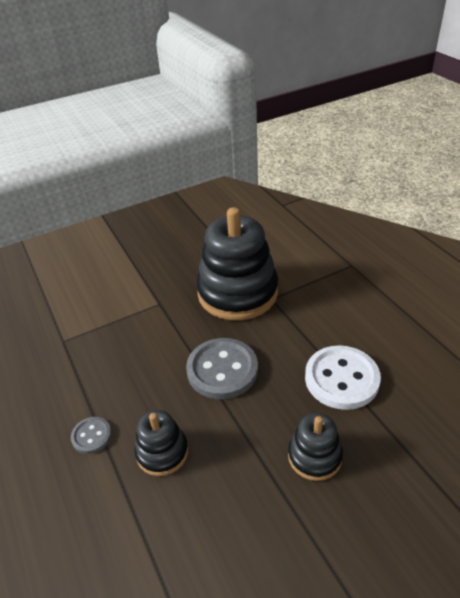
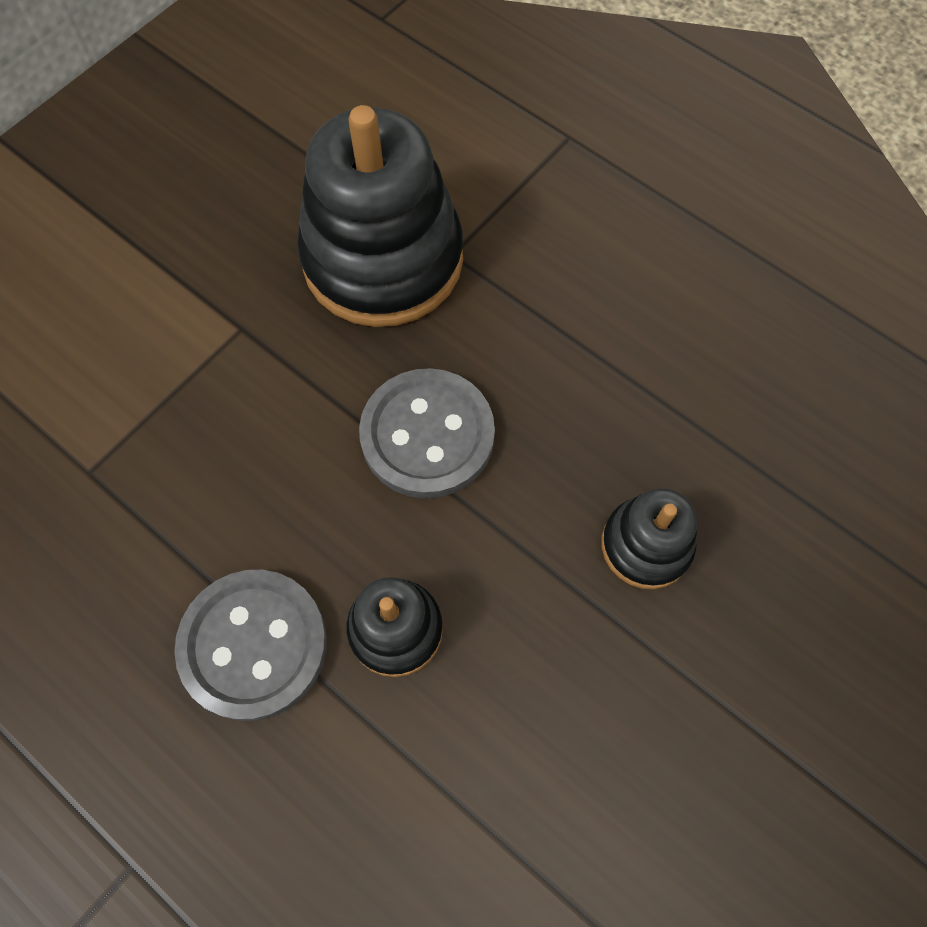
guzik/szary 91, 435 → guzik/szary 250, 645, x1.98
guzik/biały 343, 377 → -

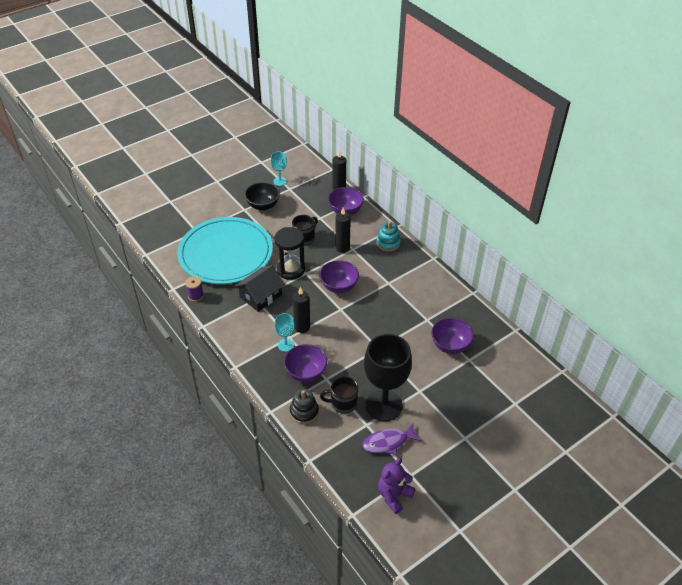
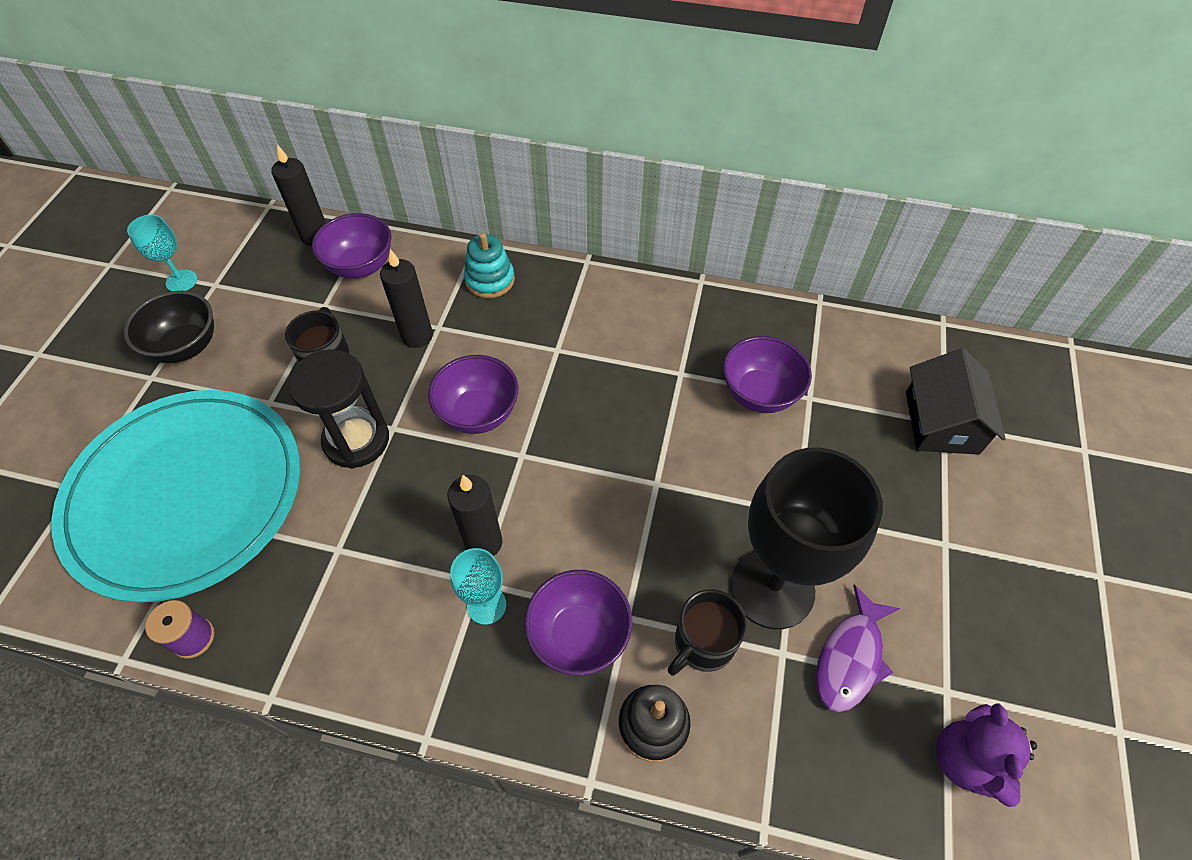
domek/czarny 260, 288 → domek/czarny 956, 401, shifted

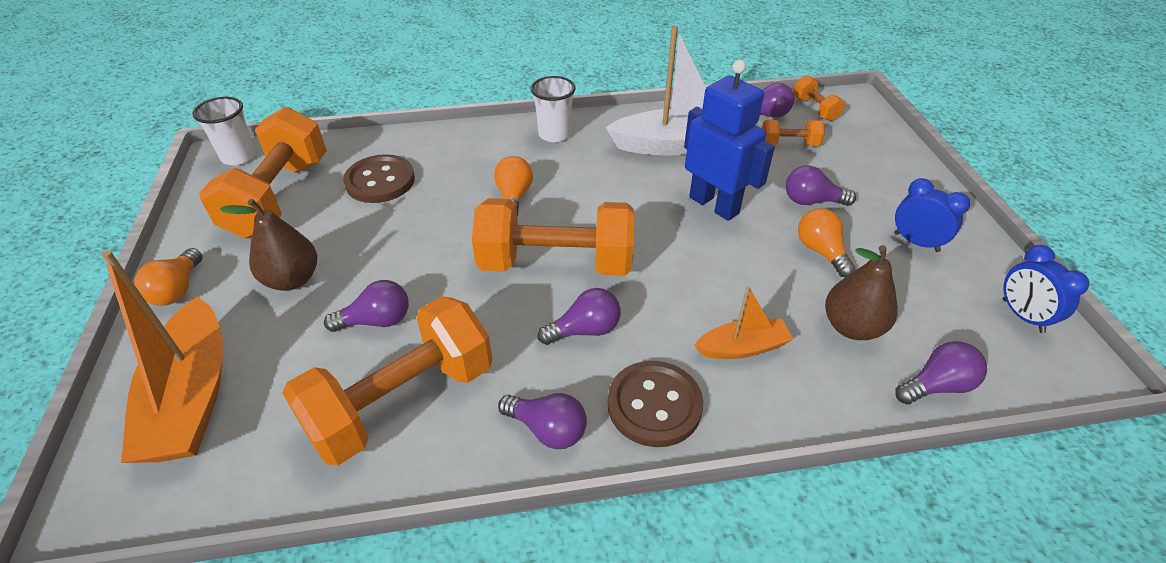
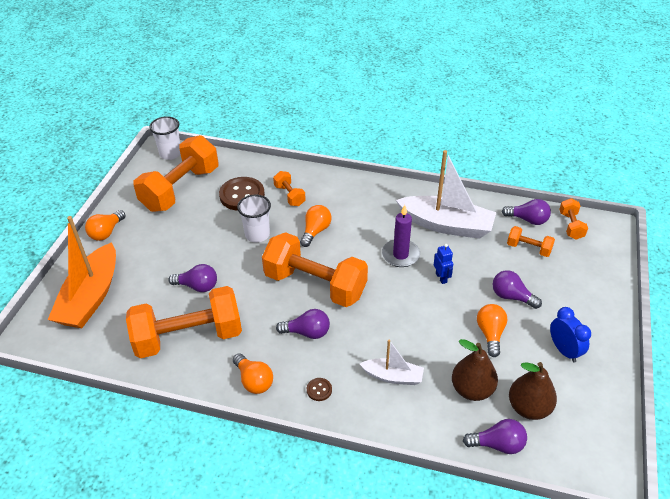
gruszka/brązowy 268, 245 → gruszka/brązowy 533, 391, shifted
żarówka/fioletowy 542, 421 → żarówka/pomarańczowy 253, 373
szklanka/biały 553, 109 → szklanka/biały 254, 218, shifted
guzik/brązowy 655, 404 → guzik/brązowy 319, 389, x0.44
robot/niebieski 729, 140 → robot/niebieski 443, 264, x0.44
łódka/pomarańczowy 744, 323 → łódka/biały 392, 362
budzik/niebieski 1046, 289 → -
- → hantel/pomarańczowy 289, 188
- → świeca/fioletowy 401, 236

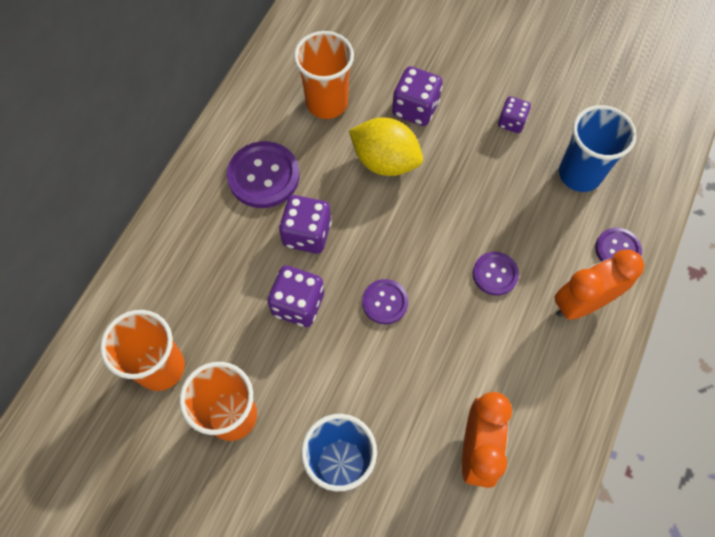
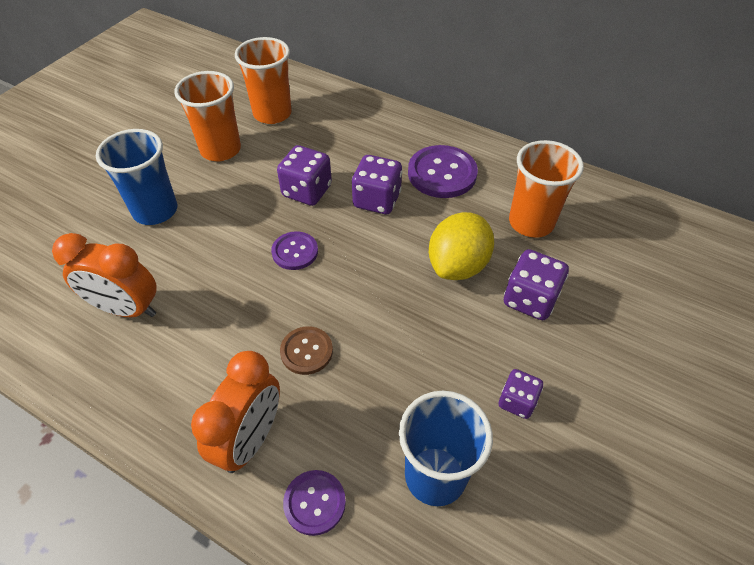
guzik/fioletowy 496, 274 → guzik/brązowy 306, 350
budzik/pomarańczowy 599, 285 → budzik/pomarańczowy 235, 412, 45 degrees clockwise

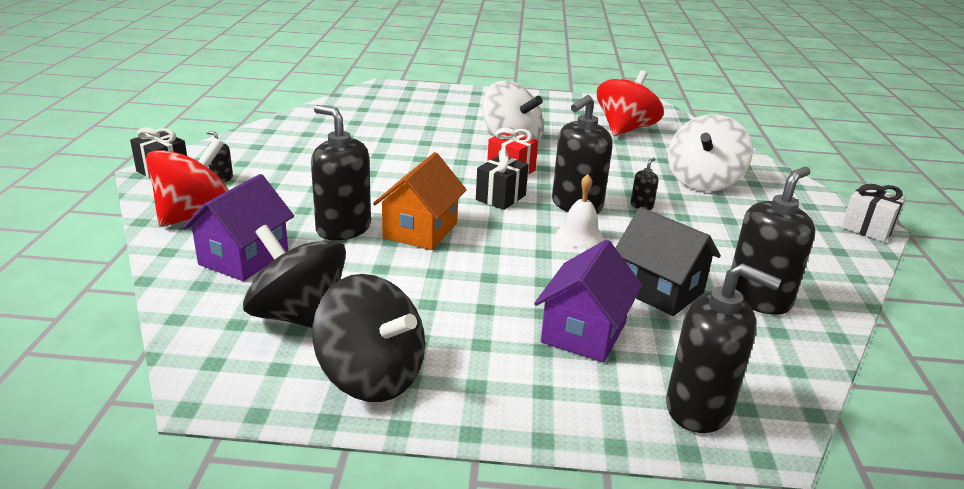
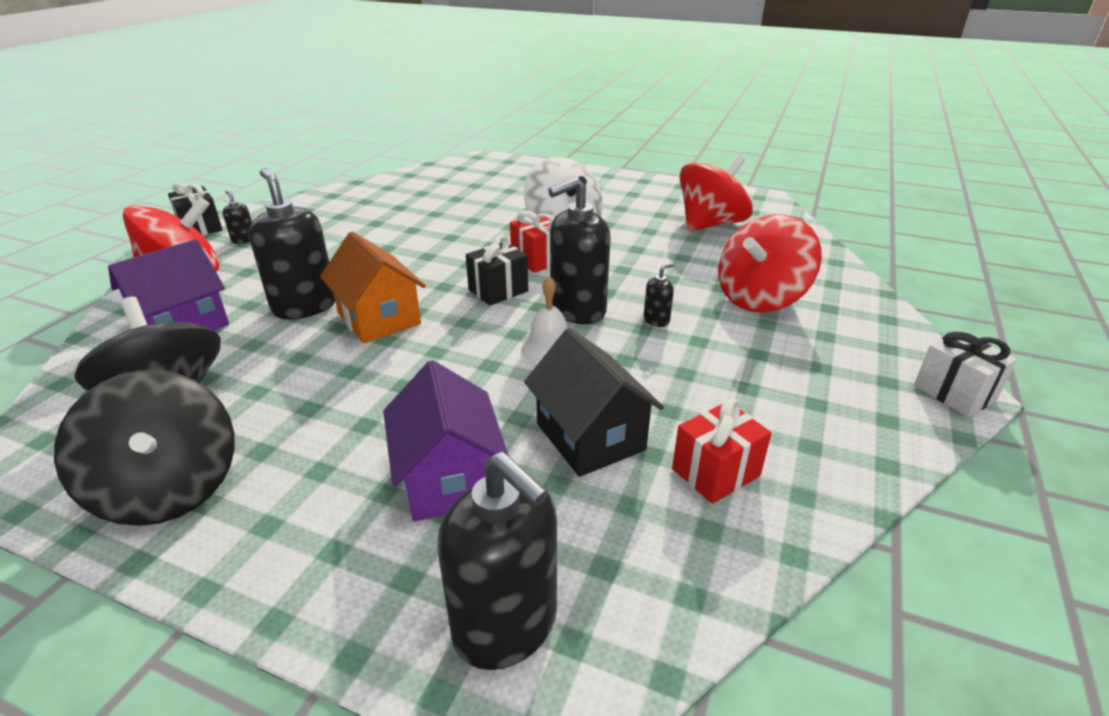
domek/pomarańczowy 420, 201 → domek/pomarańczowy 373, 287, 75 degrees counterclockwise
domek/fioletowy 588, 301 → domek/fioletowy 445, 441, 60 degrees counterclockwise
bączek/biały 710, 153 → bączek/czerwony 770, 263
dozownik mydła/czarny 773, 241 → prezent/czerwony 721, 451

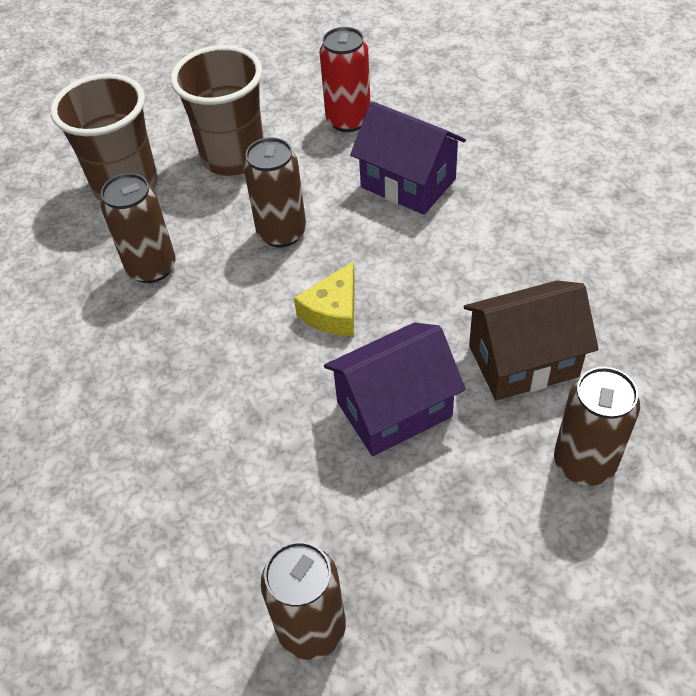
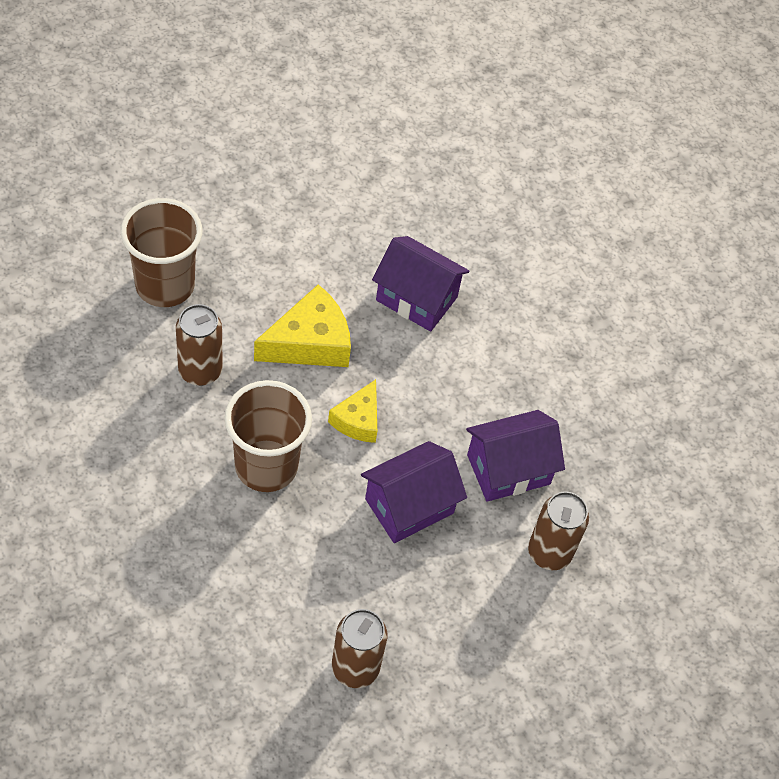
szklanka/brązowy 217, 110 → szklanka/brązowy 268, 436, shifted
puszka/brązowy 274, 192 → ser/żółty 302, 325
puszka/czerwony 344, 79 → -
domek/brązowy 531, 340 → domek/fioletowy 515, 456

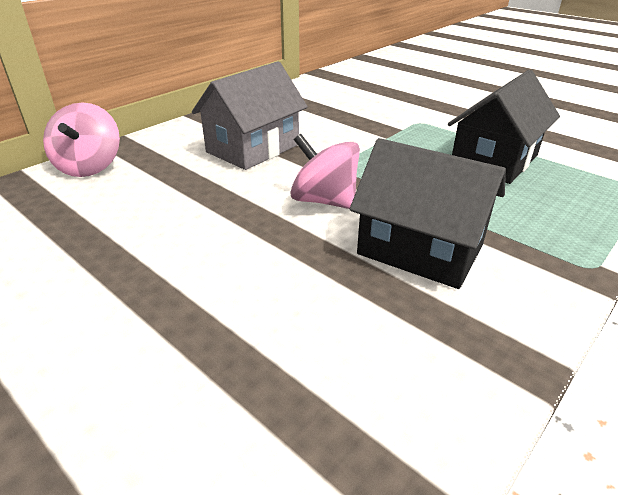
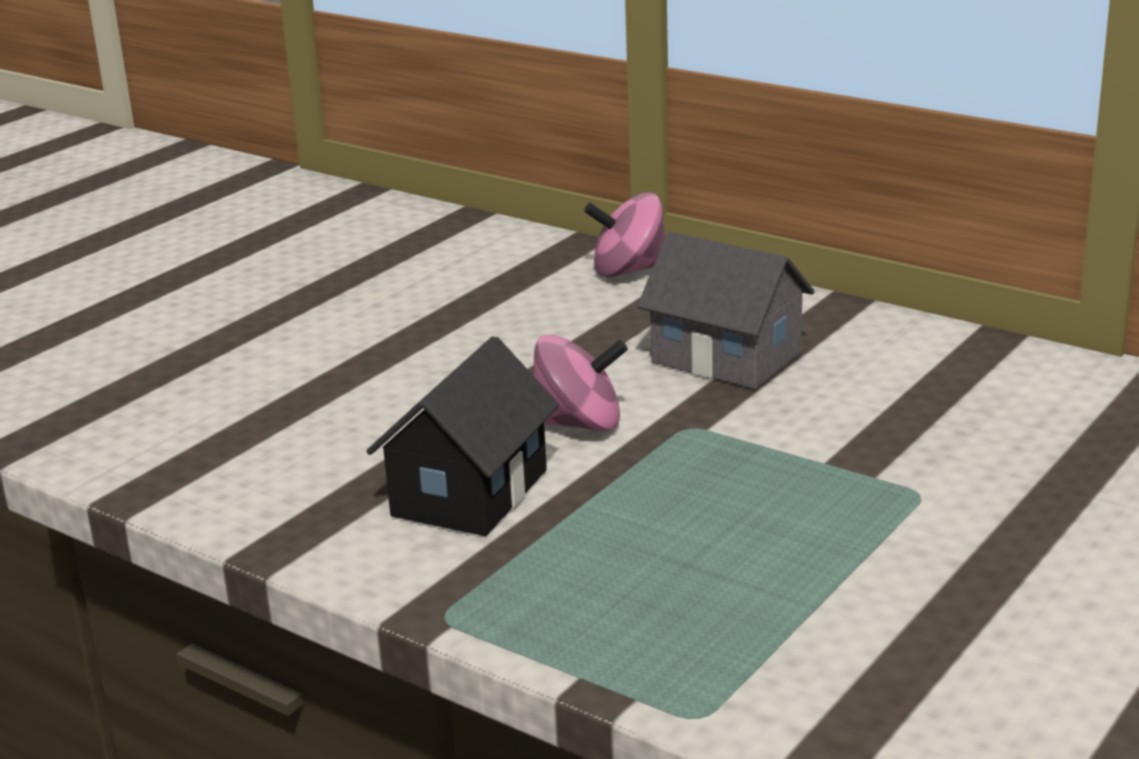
bączek/różowy 325, 171 → bączek/różowy 581, 383, 60 degrees clockwise
domek/czarny 504, 127 → -

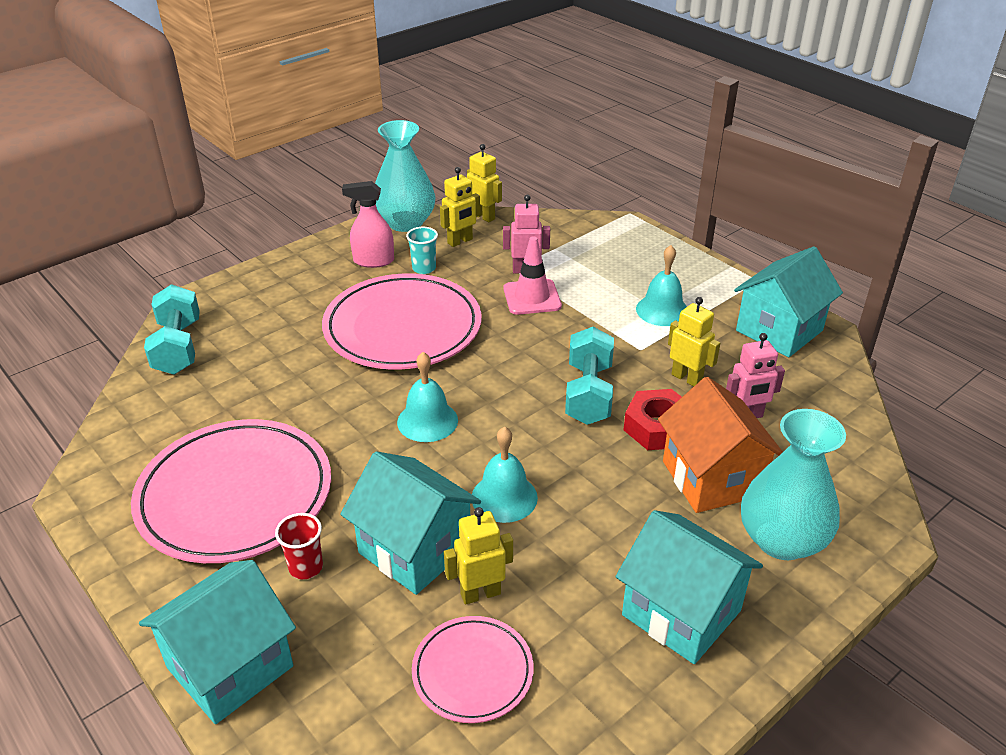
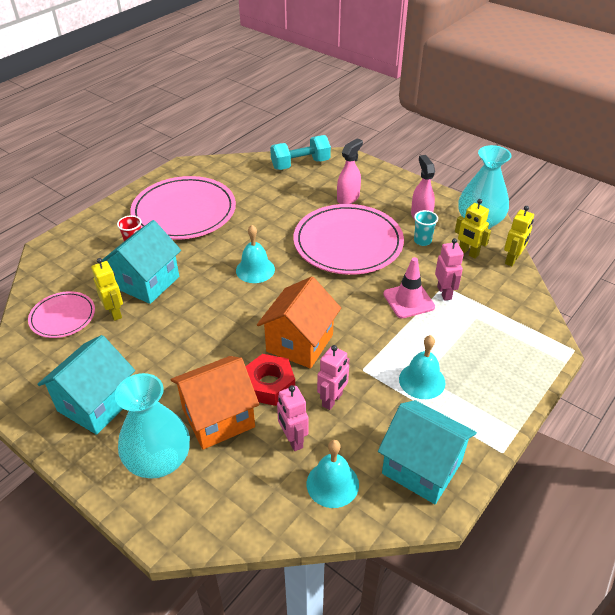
domek/turkusowy 217, 642 → -
dzwonek/turkusowy 505, 475 → dzwonek/turkusowy 333, 474, shifted
hantel/turkusowy 589, 376 → domek/pomarańczowy 299, 323
robot/żółty 694, 341 → robot/różowy 333, 377
- → spryskiwacz/różowy 350, 171

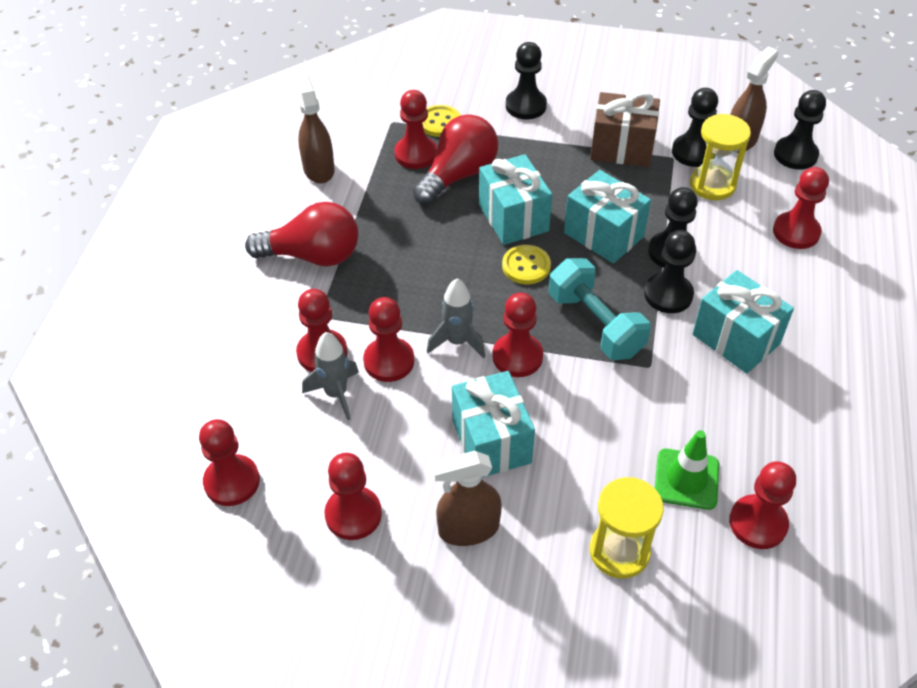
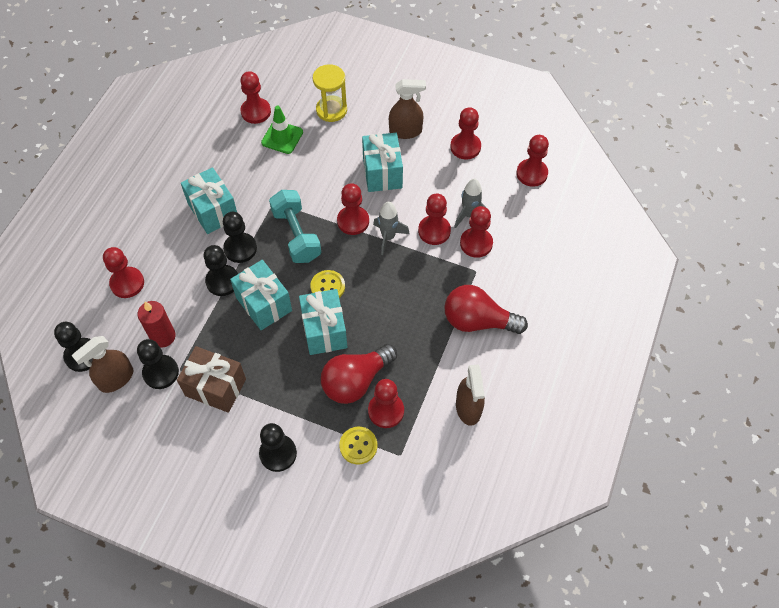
klepsydra/żółty 720, 157 → świeca/czerwony 157, 324

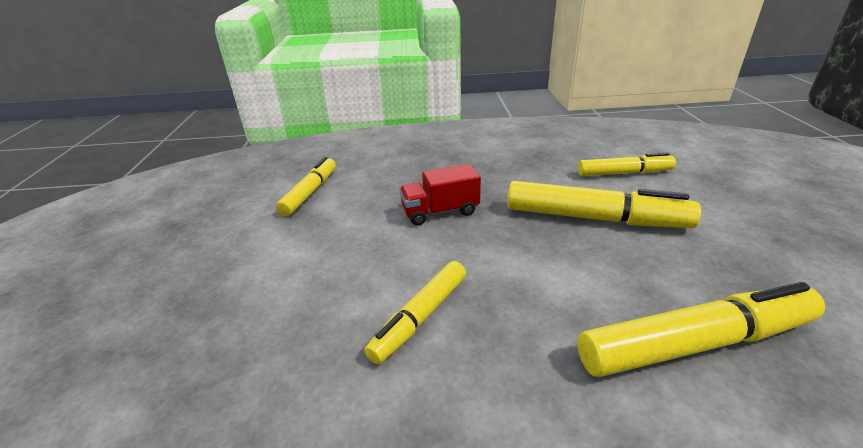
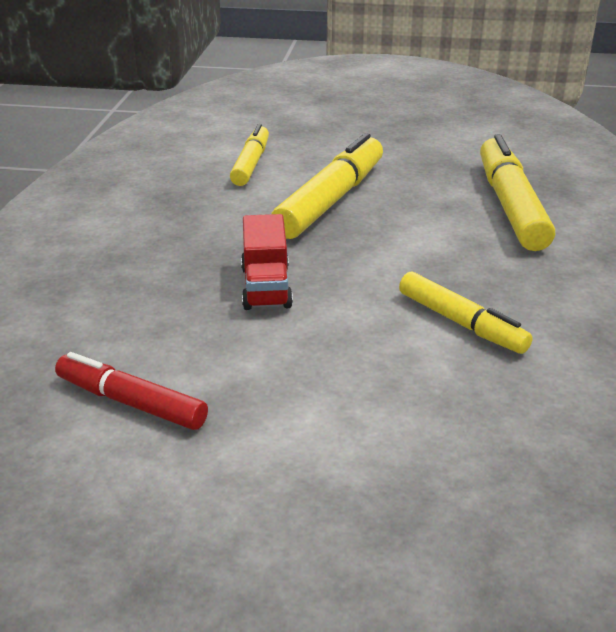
flamaster/żółty 306, 186 → flamaster/czerwony 131, 391

